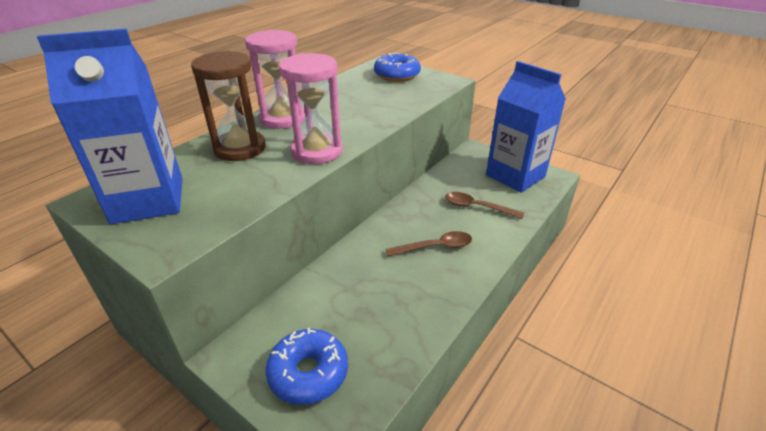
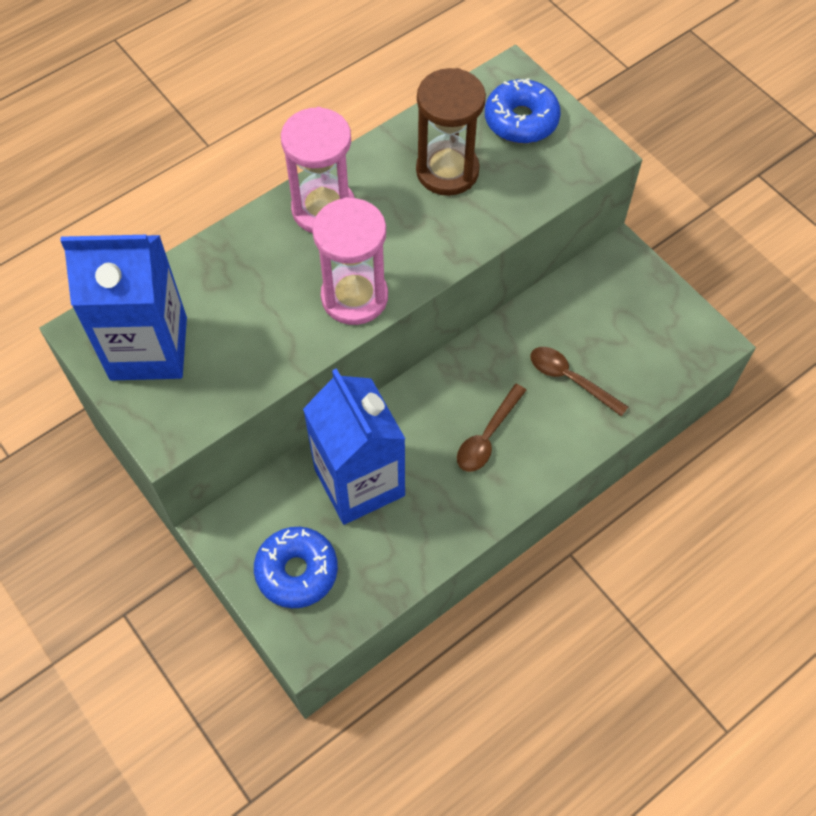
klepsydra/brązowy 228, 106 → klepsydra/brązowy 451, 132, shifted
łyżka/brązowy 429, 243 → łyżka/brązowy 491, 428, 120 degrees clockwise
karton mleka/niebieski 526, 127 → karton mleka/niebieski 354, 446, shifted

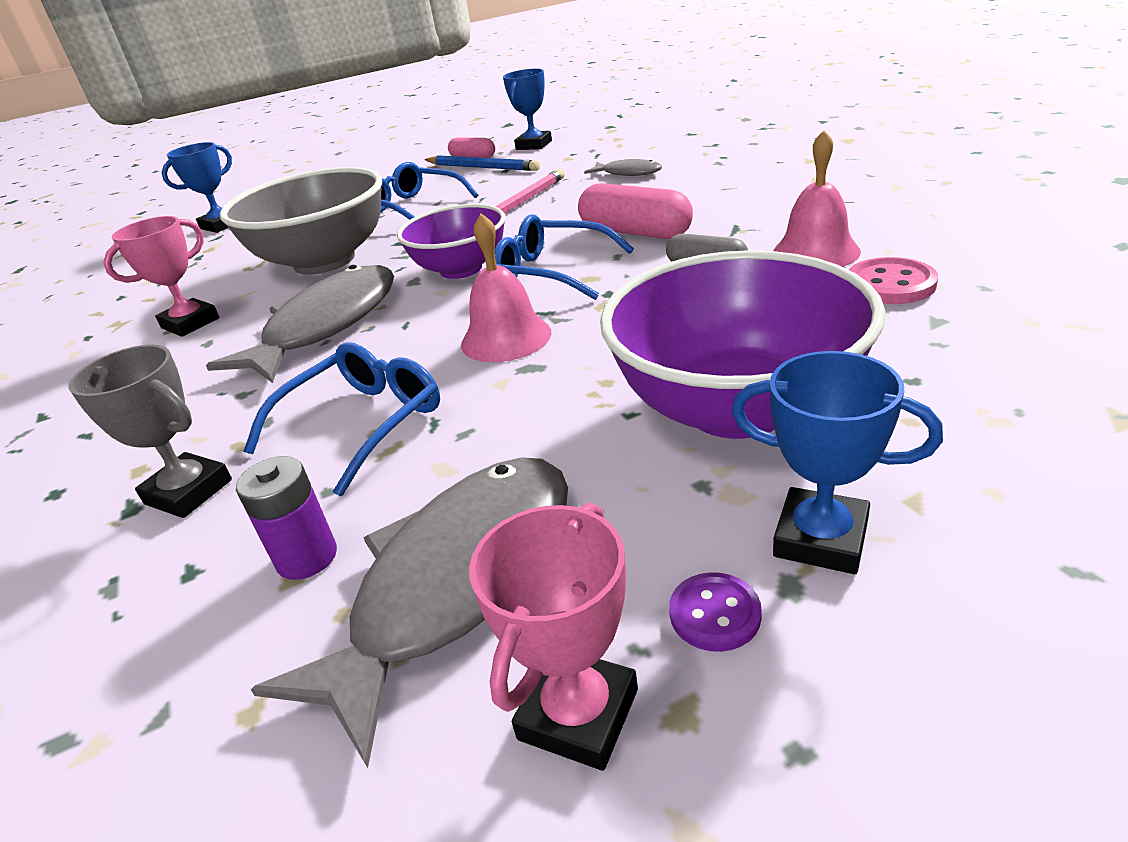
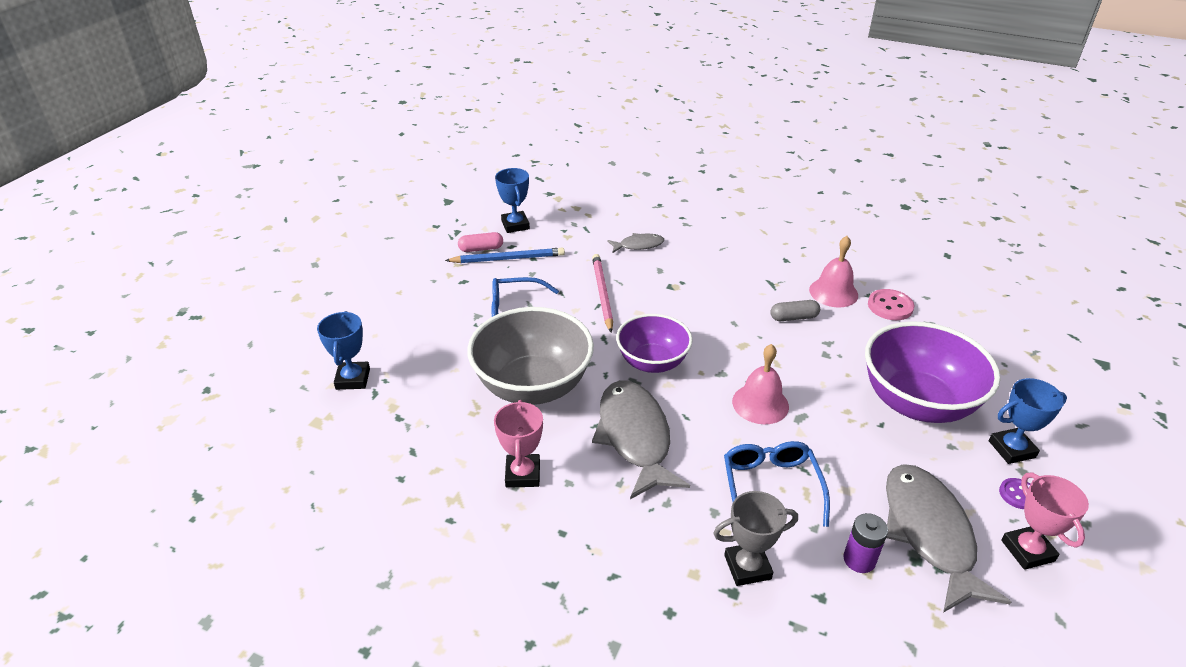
okulary/niebieski 564, 257 → -
kapsułka/różowy 635, 211 → -

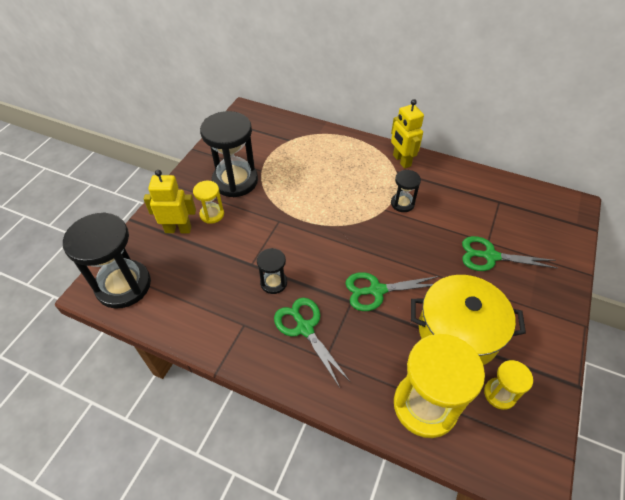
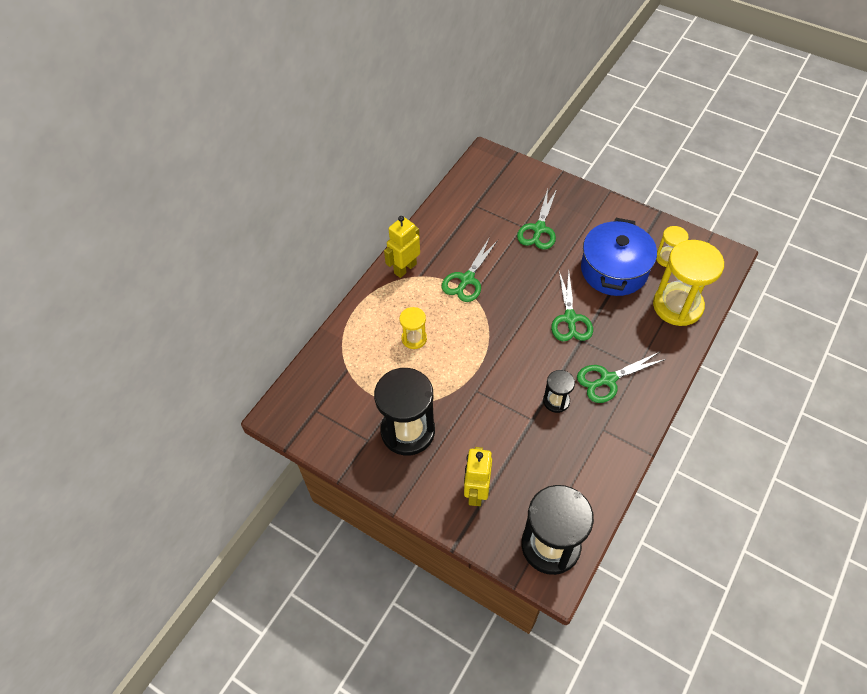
klepsydra/żółty 208, 202 → klepsydra/żółty 413, 328, shifted
robot/żółty 407, 134 → robot/żółty 402, 247, 150 degrees clockwise
klepsydra/czarny 406, 191 → nożyczki/zielony 469, 269
garnek/żółty 468, 320 → garnek/niebieski 619, 257

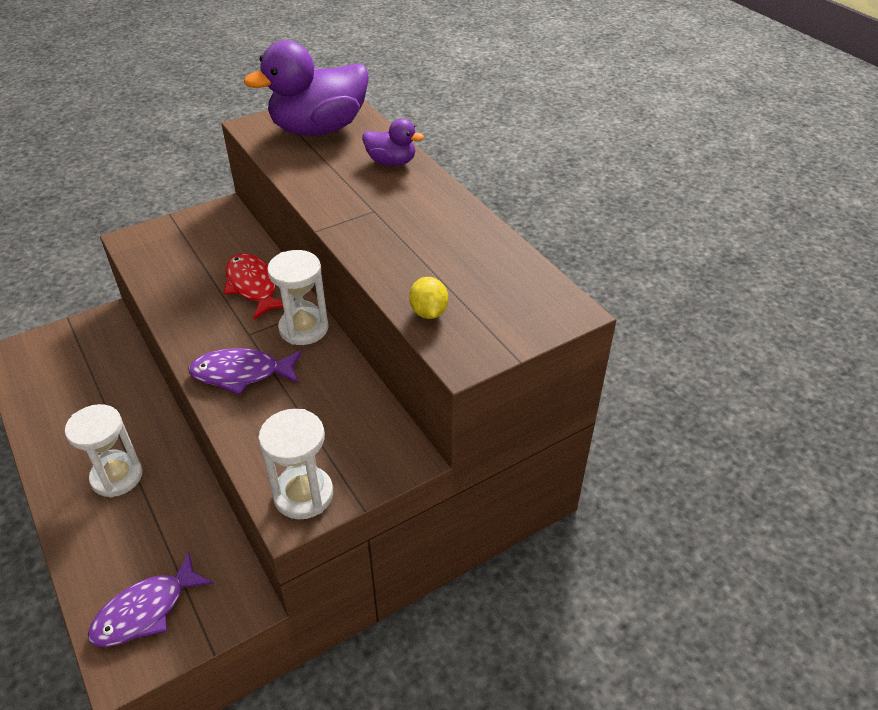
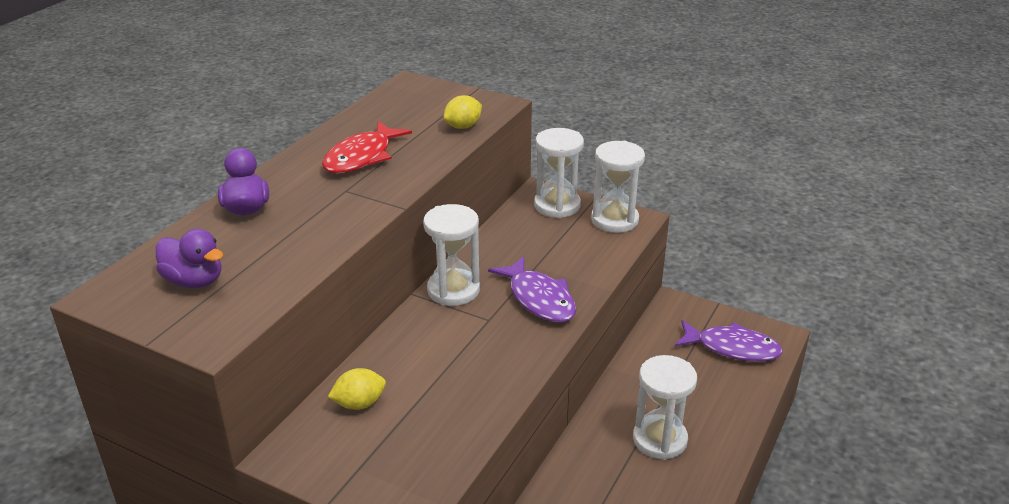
ryba/czerwony 253, 286 → ryba/czerwony 367, 147, shifted
kaczka/fioletowy 306, 88 → kaczka/fioletowy 189, 258, x0.49
- → cytryna/żółty 357, 389
- → klepsydra/biały 559, 173

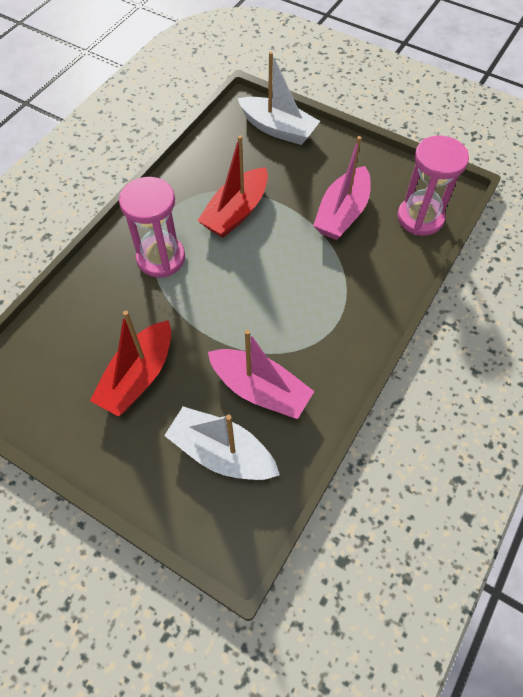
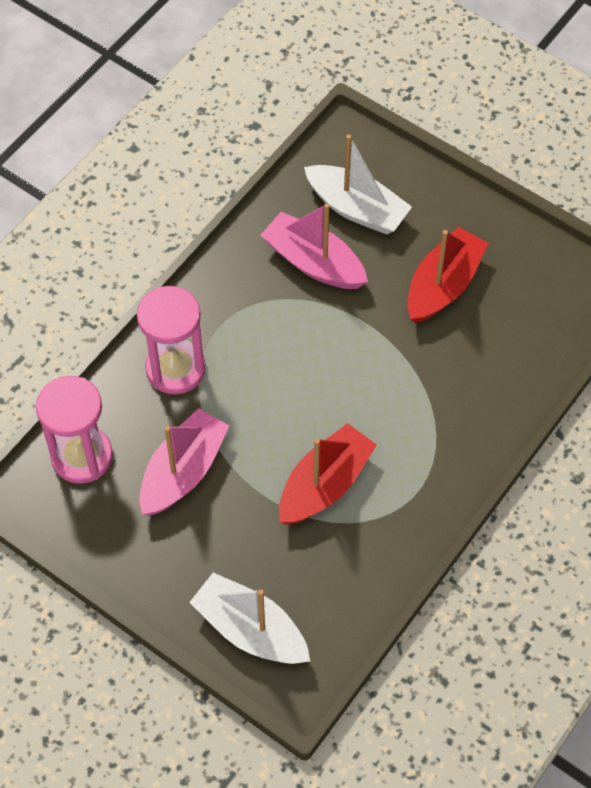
klepsydra/różowy 152, 227 → klepsydra/różowy 171, 340, shifted

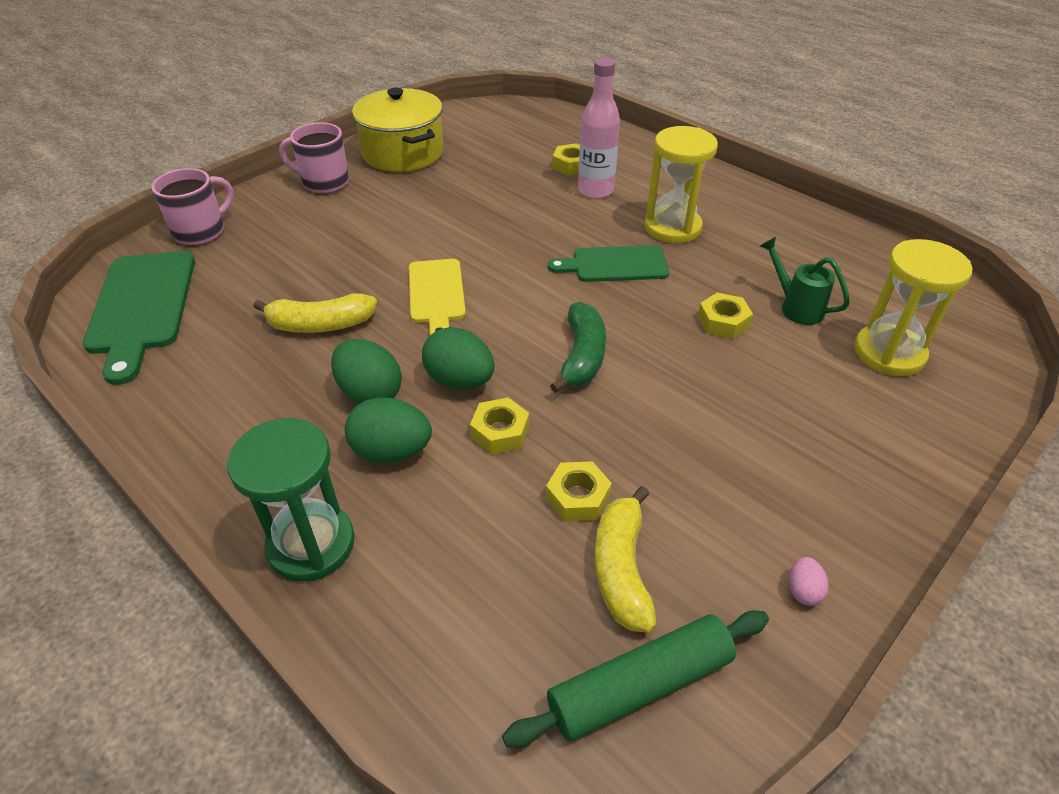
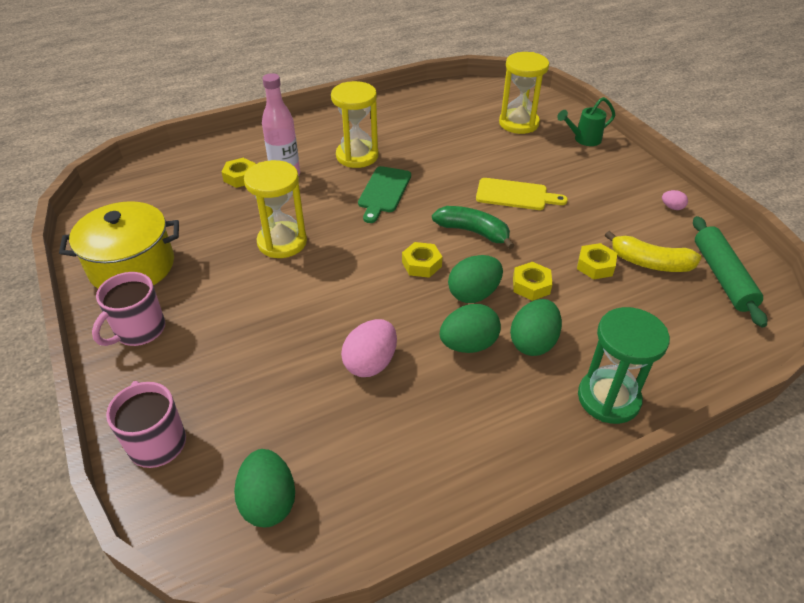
deska do krojenia/zielony 139, 318 → jajko/zielony 264, 488
banan/żółty 315, 313 → jajko/różowy 369, 348
deska do krojenia/żółty 437, 297 → deska do krojenia/żółty 522, 194, shifted
nakrętka/żółty 725, 315 → nakrętka/żółty 422, 260, shifted
konewka/zielony 805, 281 → konewka/zielony 586, 121, shifted
- → klepsydra/żółty 275, 209

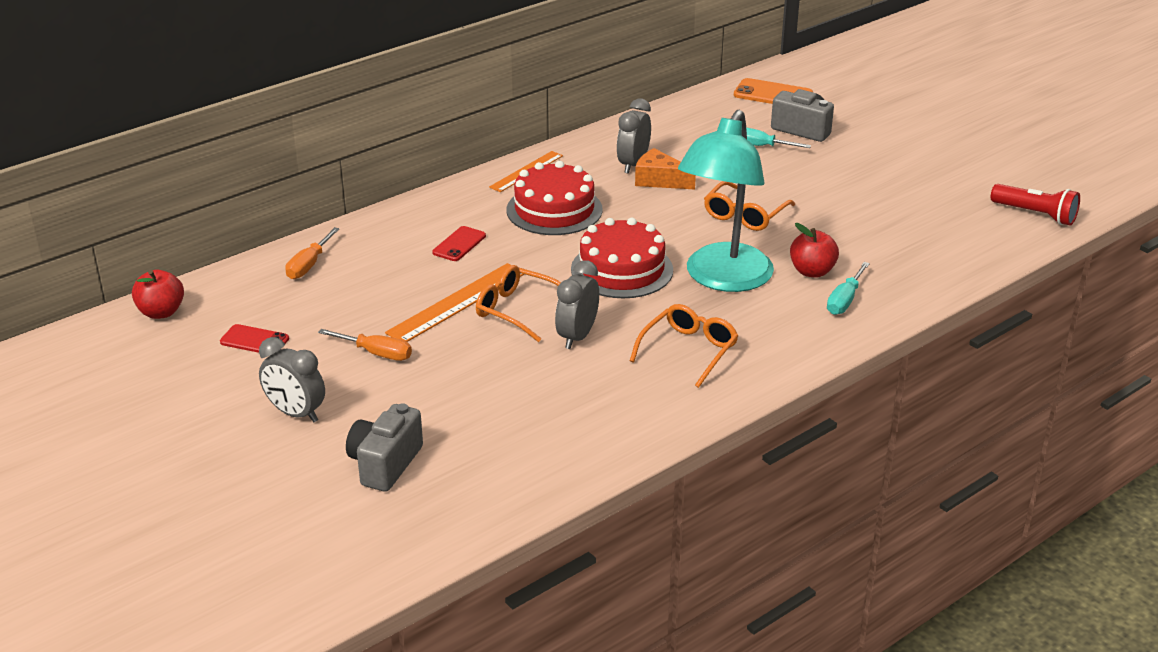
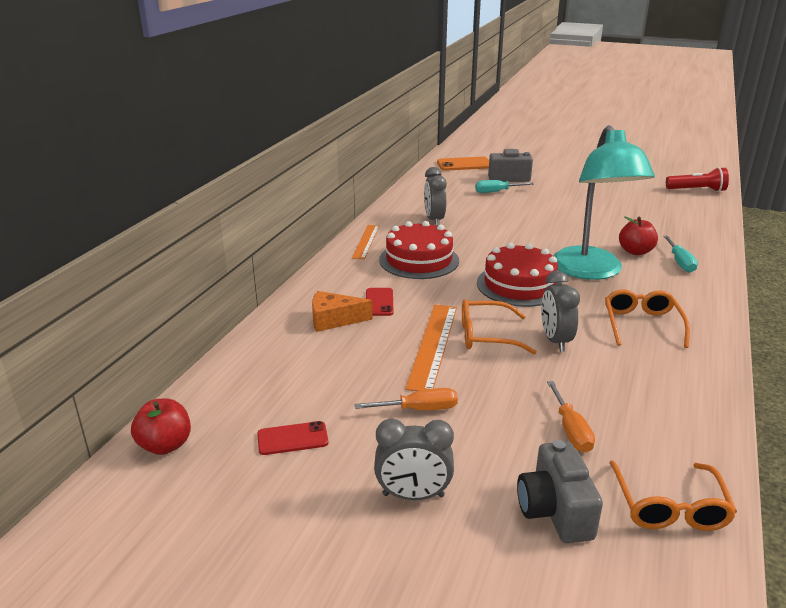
śrubokręt/pomarańczowy 312, 253 → śrubokręt/pomarańczowy 571, 417, shifted
ser/pomarańczowy 665, 168 → ser/pomarańczowy 342, 311, shifted
okulary/pomarańczowy 749, 206 → okulary/pomarańczowy 673, 495, shifted

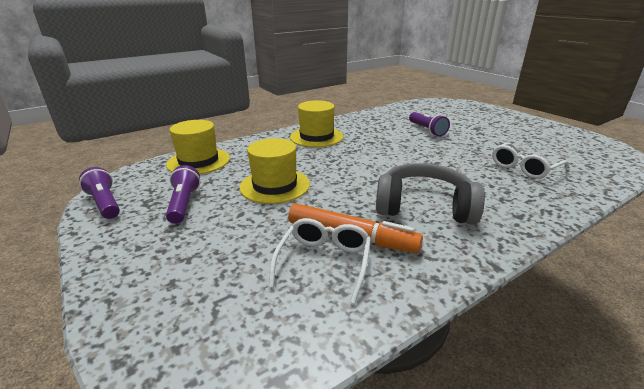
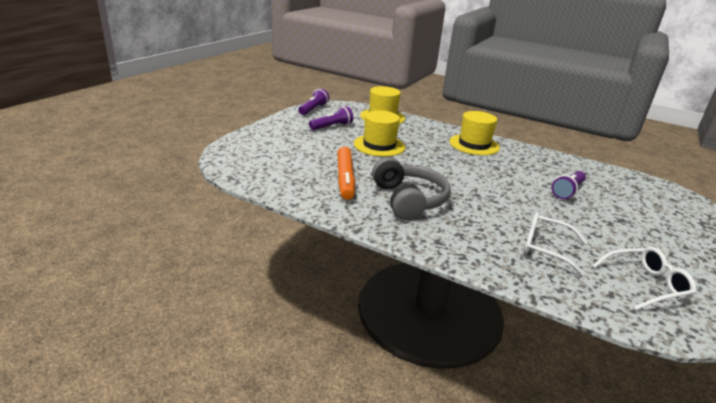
okulary/biały 320, 261 → okulary/biały 644, 278, shifted

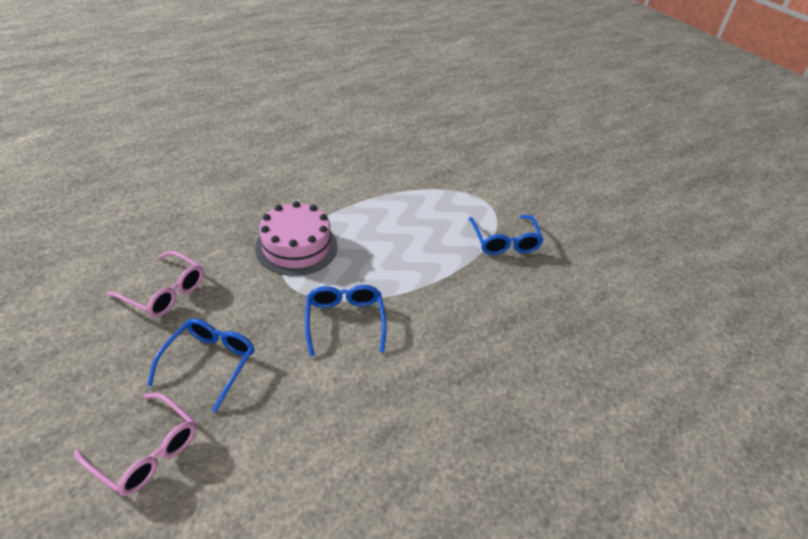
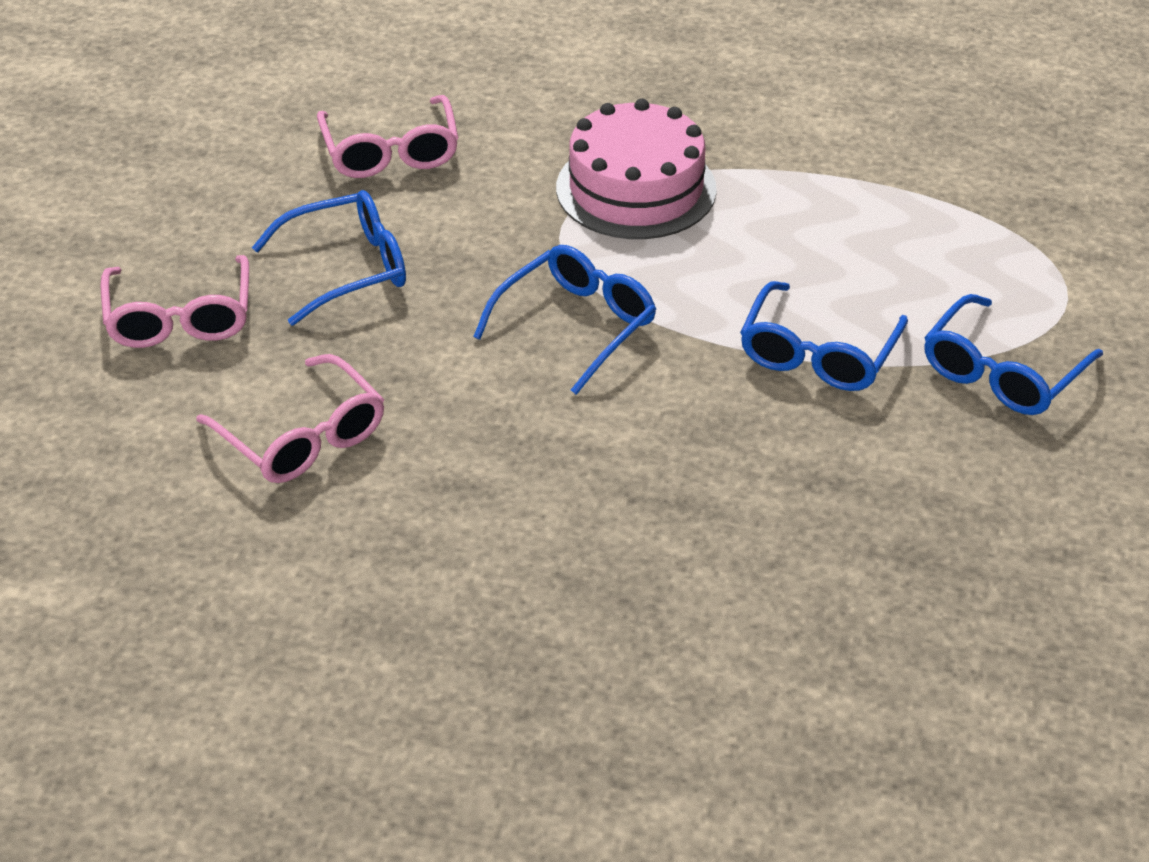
- → okulary/różowy 290, 418
- → okulary/niebieski 824, 336

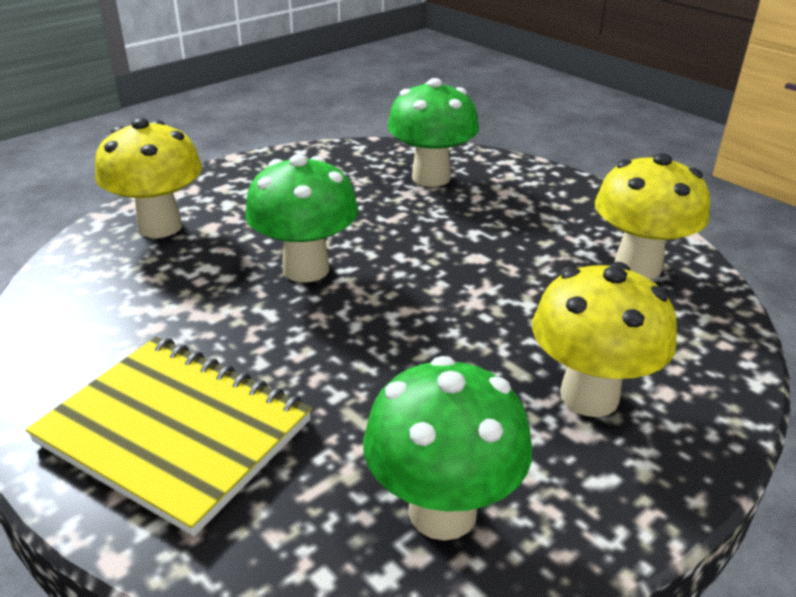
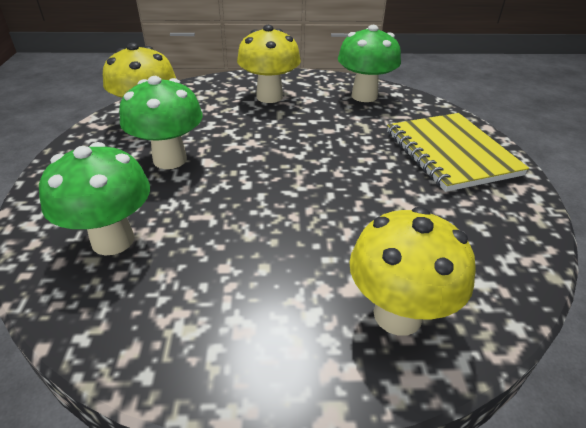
grzyb/zielony 301, 218 → grzyb/zielony 161, 122, shifted

